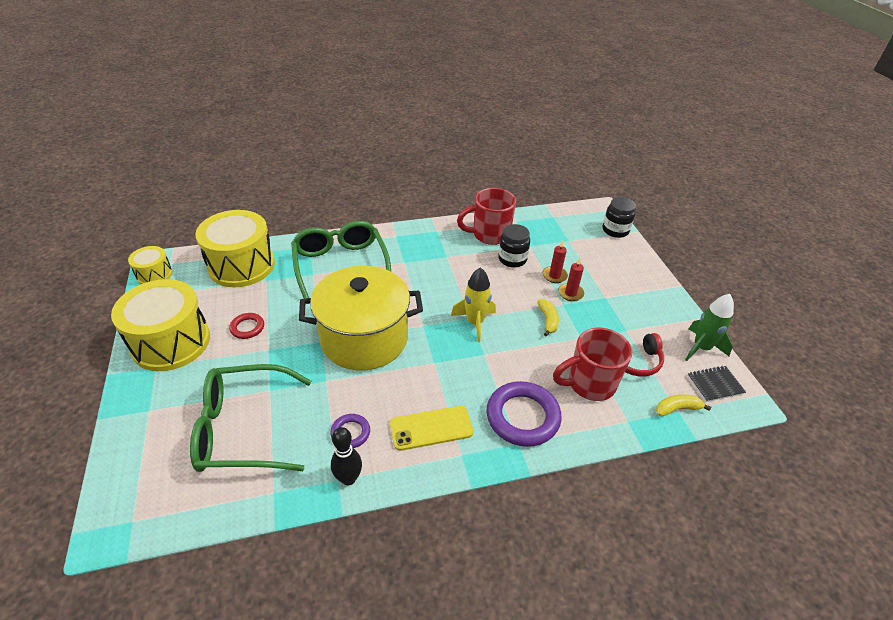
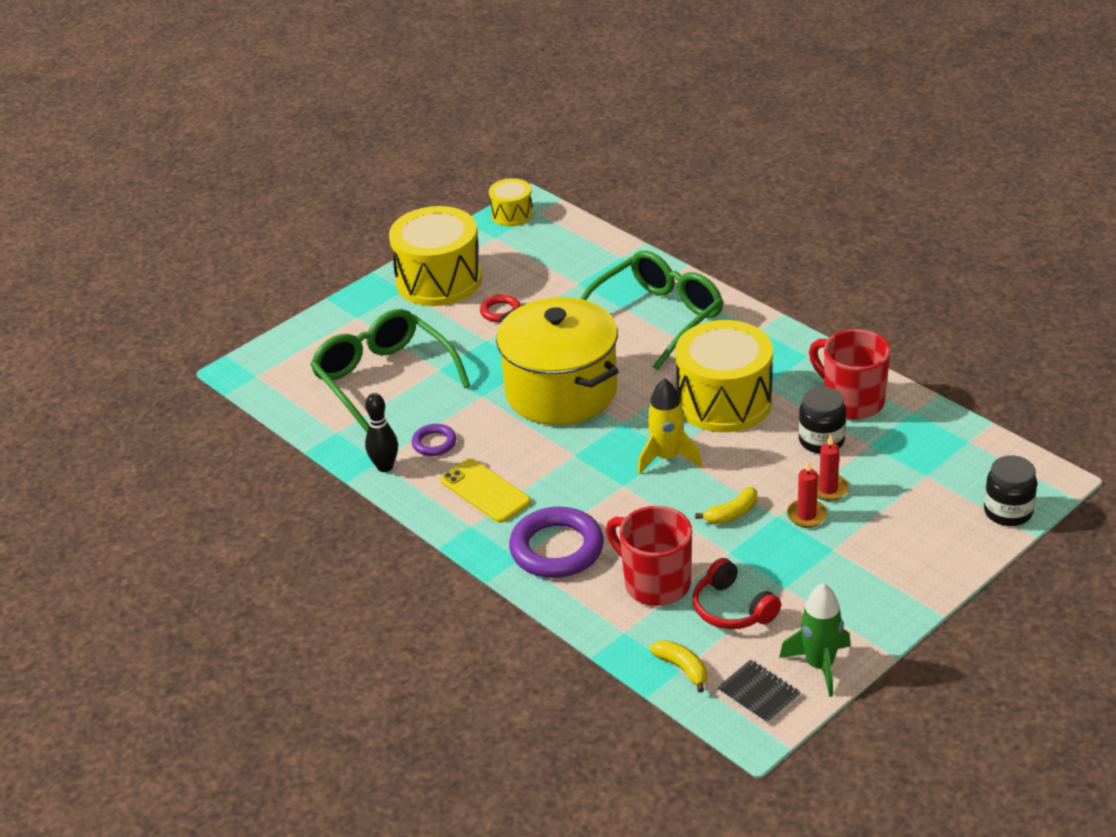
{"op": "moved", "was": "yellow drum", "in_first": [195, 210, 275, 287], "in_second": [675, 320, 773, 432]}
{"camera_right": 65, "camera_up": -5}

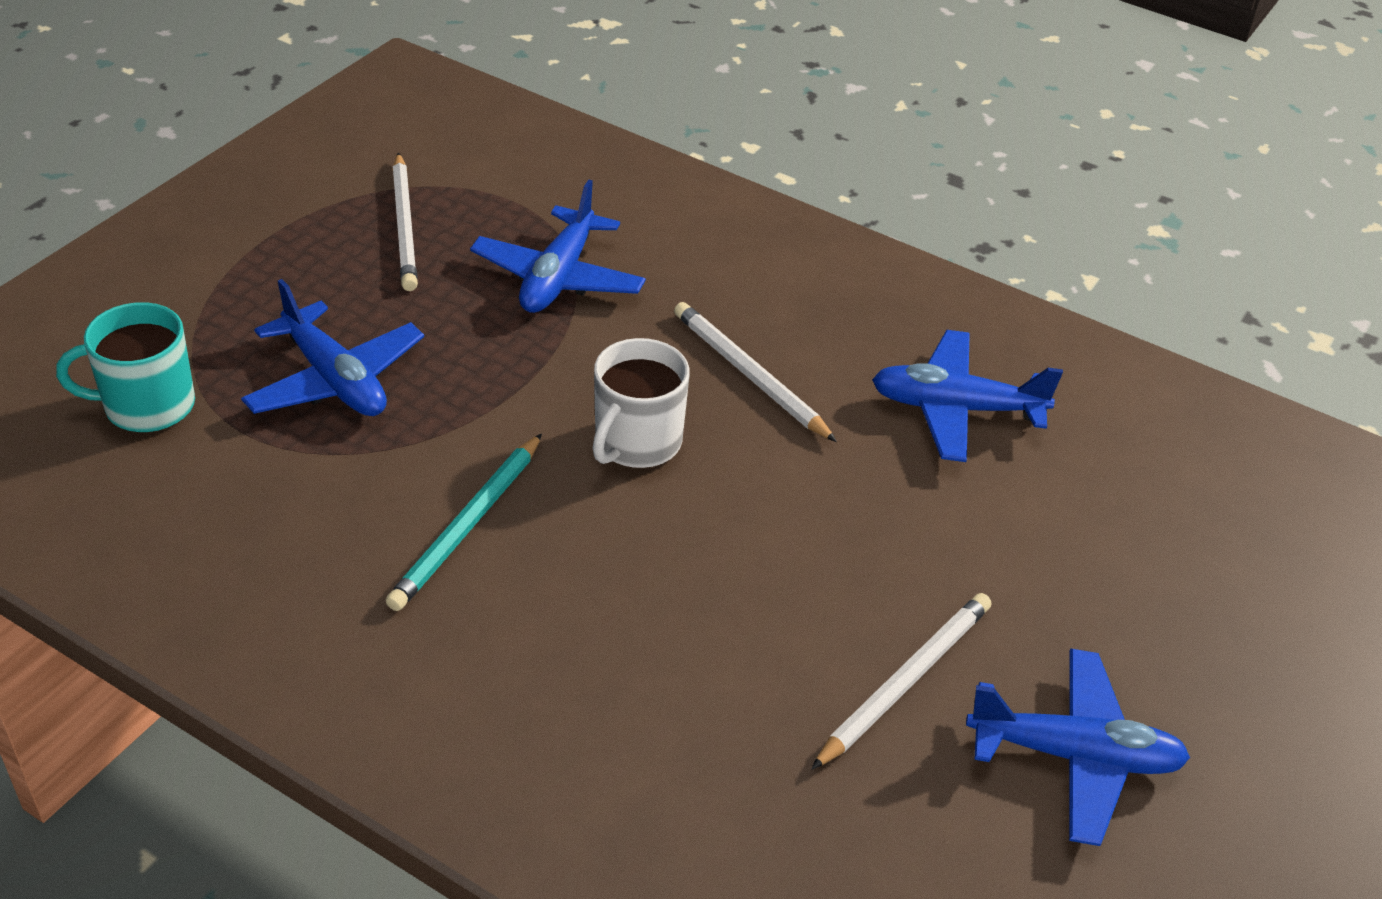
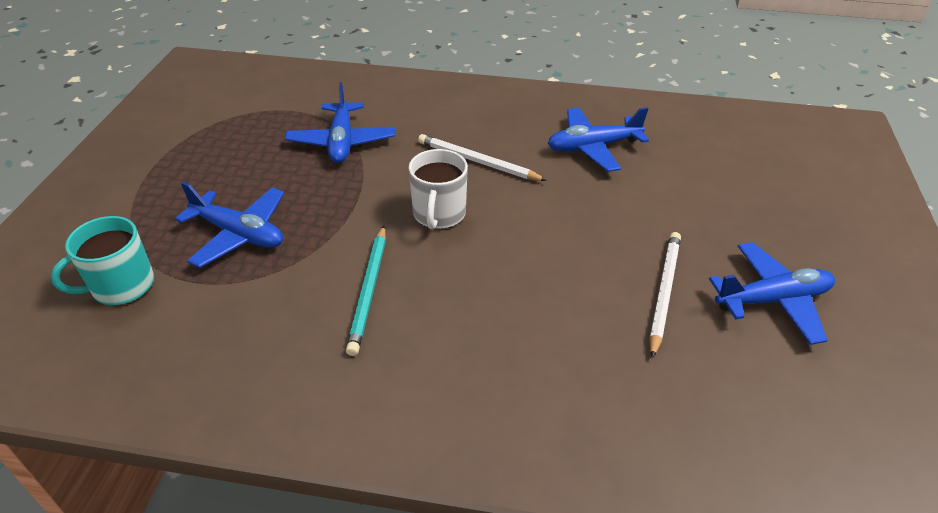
{"op": "removed", "was": "white pencil", "in_first": [392, 152, 418, 291]}
{"camera_right": -20, "camera_up": 0}

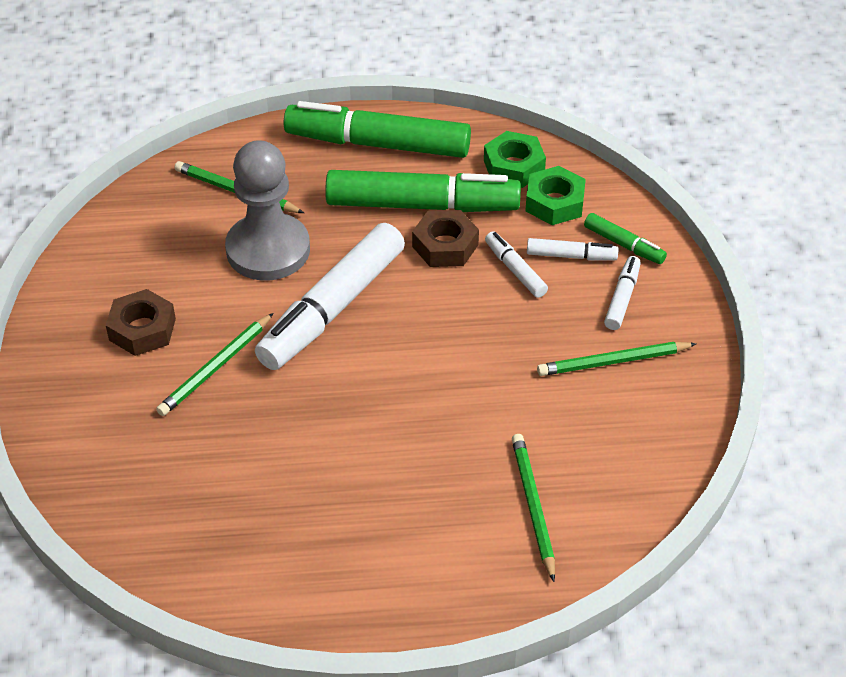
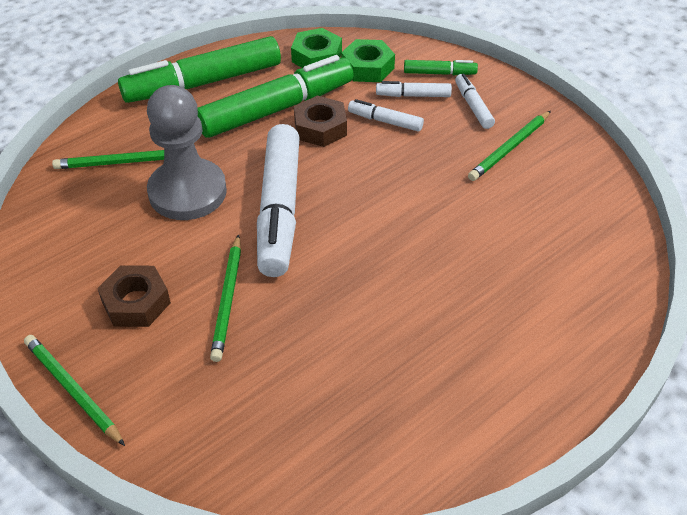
{"op": "turned", "was": "white marker", "in_first": [527, 238, 618, 260], "in_second": [376, 81, 452, 97], "clockwise": -150}
{"op": "moved", "was": "green pencil", "in_first": [512, 434, 555, 582], "in_second": [24, 335, 125, 446]}
{"camera_right": -35, "camera_up": 0}

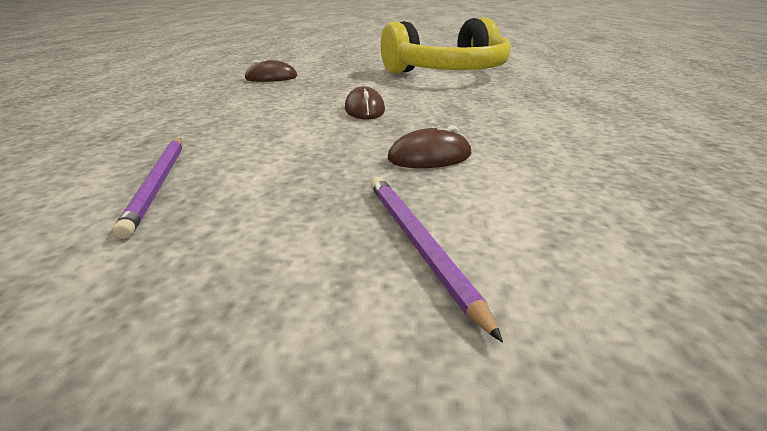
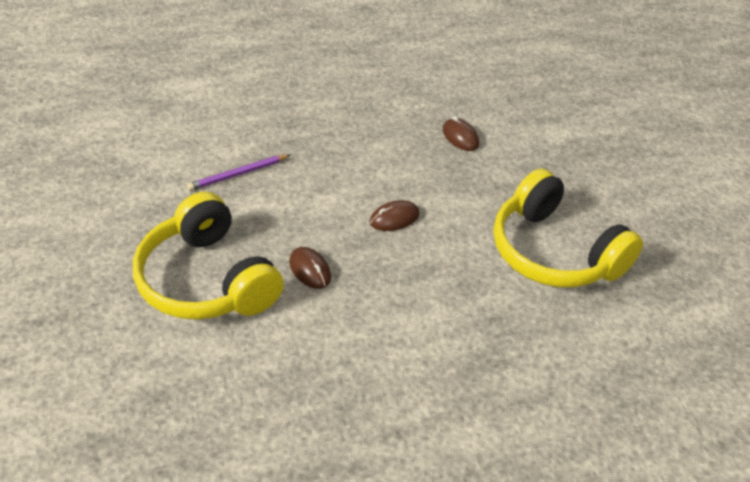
{"op": "replaced", "was": "purple pencil", "now": "yellow headphones", "in_first": [371, 177, 503, 343], "in_second": [133, 192, 284, 320]}
{"camera_right": 70, "camera_up": 15}

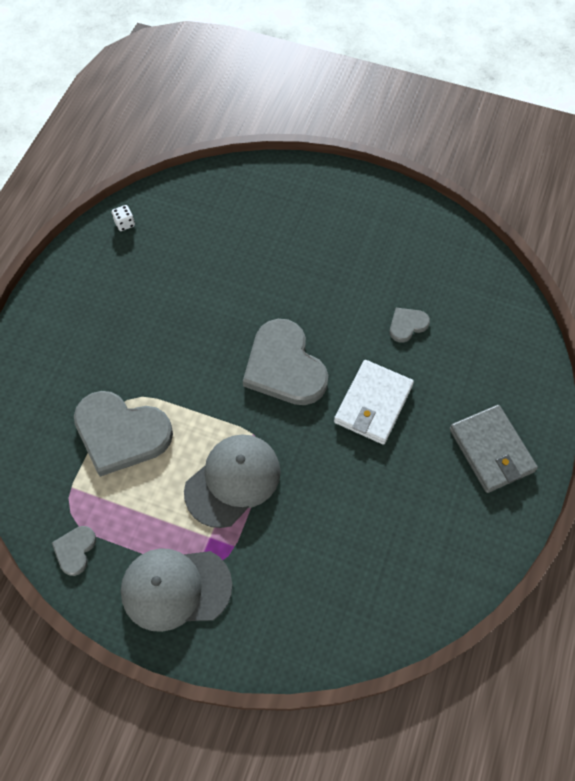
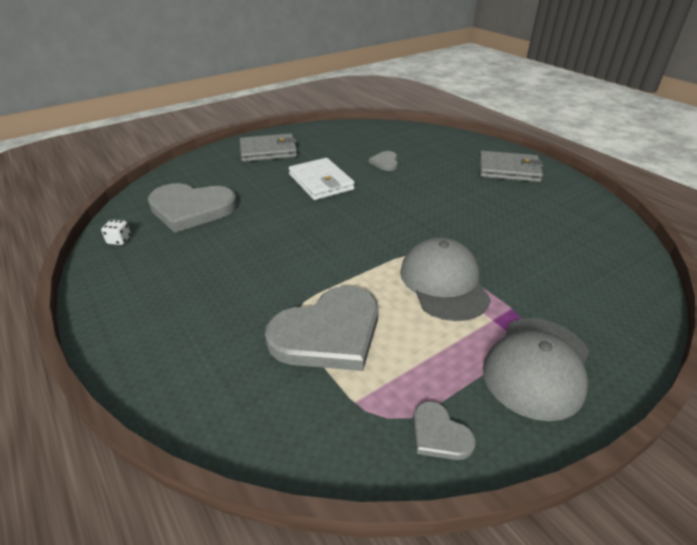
{"op": "moved", "was": "grey heart", "in_first": [243, 319, 328, 405], "in_second": [148, 183, 237, 233]}
{"op": "moved", "was": "white wallet", "in_first": [334, 360, 414, 445], "in_second": [289, 158, 355, 200]}
{"op": "added", "now": "grey wallet", "in_second": [240, 133, 297, 162]}
{"camera_right": -55, "camera_up": -25}

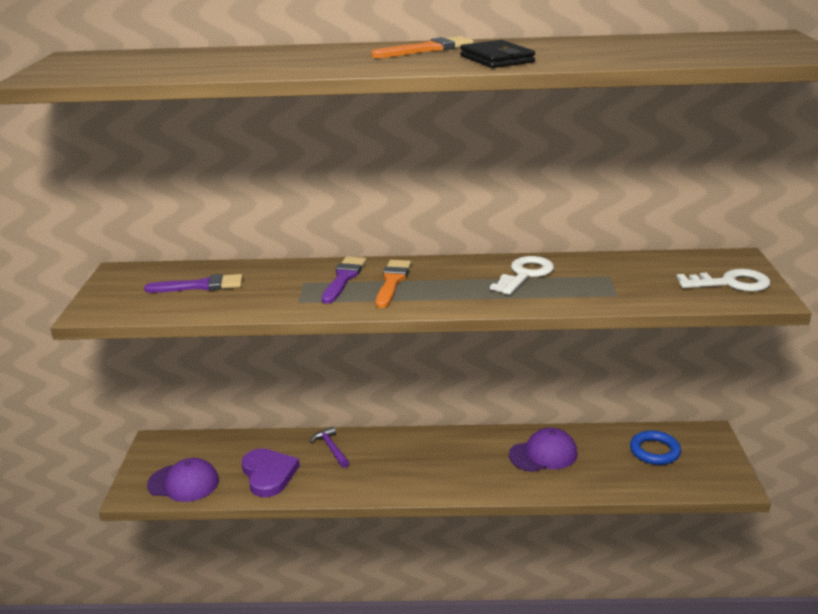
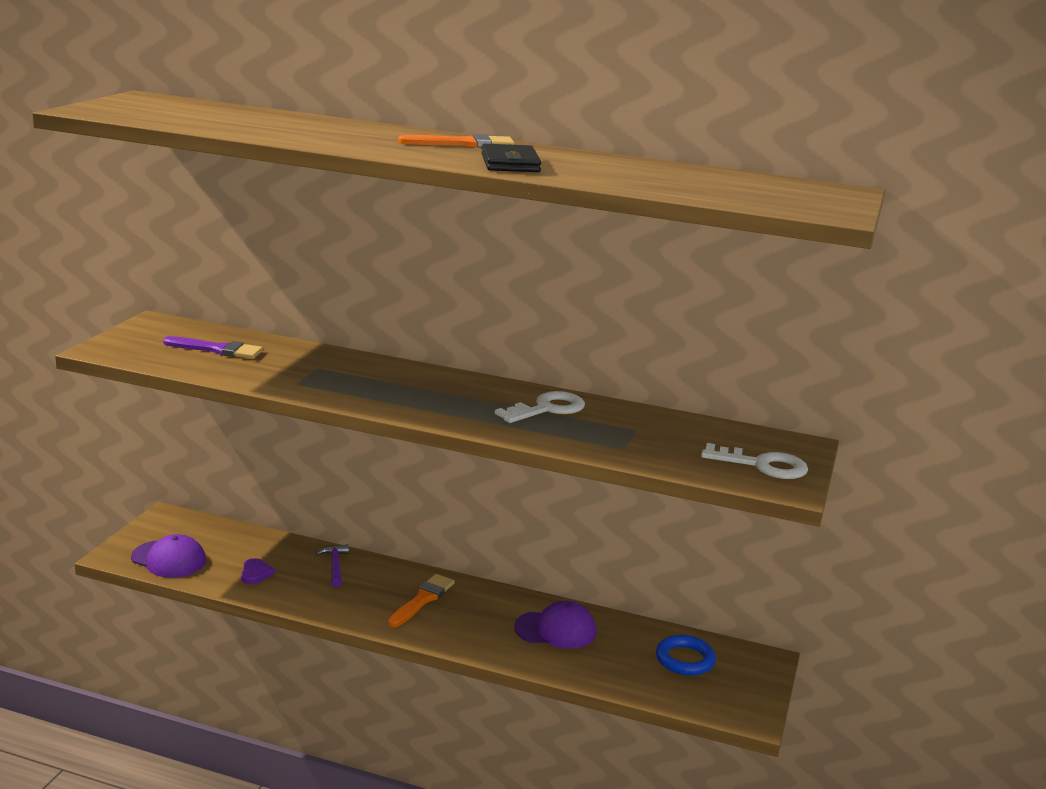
{"op": "removed", "was": "purple brush", "in_first": [322, 256, 367, 304]}
{"op": "moved", "was": "orange brush", "in_first": [376, 260, 411, 308], "in_second": [388, 574, 455, 627]}
{"op": "resized", "was": "purple heart", "in_first": [242, 448, 300, 497], "in_second": [241, 558, 275, 584], "ratio": 0.53}
{"camera_right": 15, "camera_up": -5}

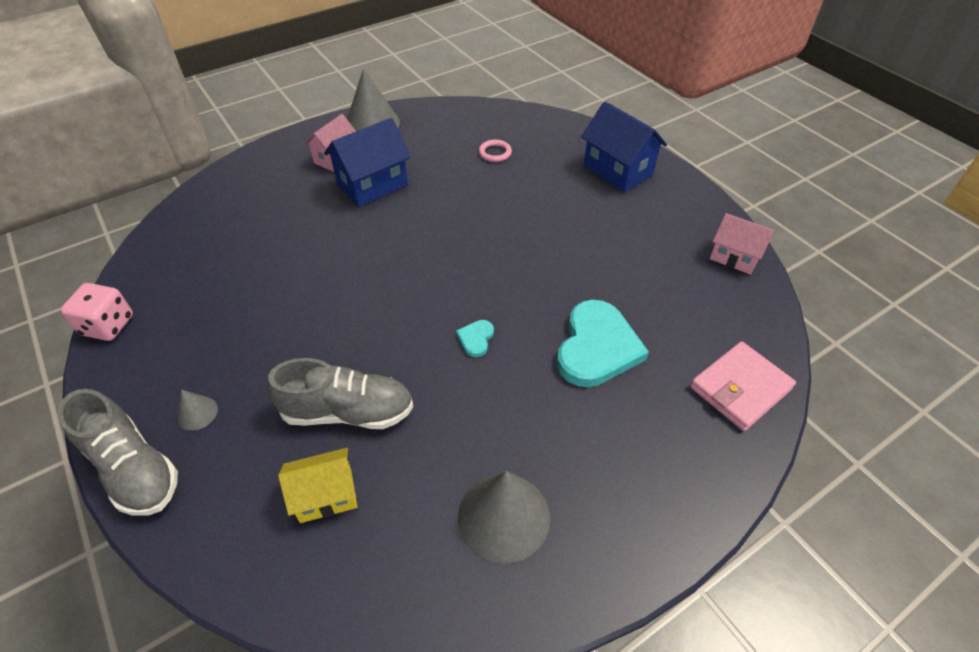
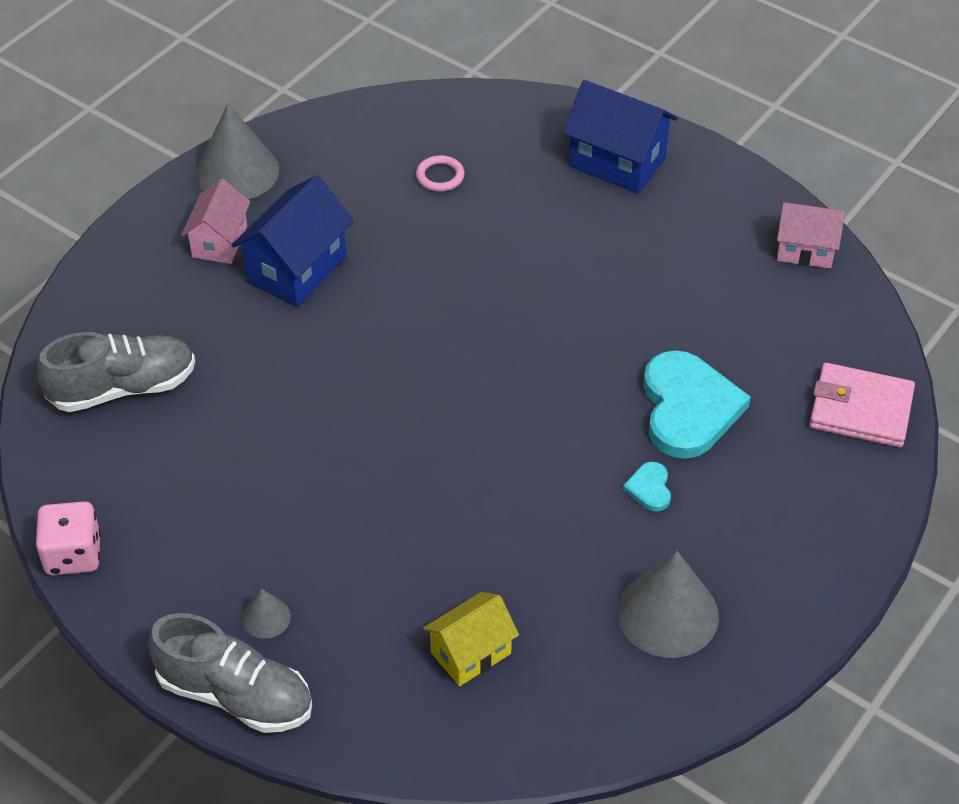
{"op": "moved", "was": "turquoise heart", "in_first": [456, 320, 494, 357], "in_second": [622, 462, 671, 512]}
{"op": "turned", "was": "pink wallet", "in_first": [690, 341, 796, 431], "in_second": [809, 363, 915, 448], "clockwise": 75}
{"op": "moved", "was": "grey shoe", "in_first": [267, 358, 413, 429], "in_second": [37, 332, 195, 412]}
{"camera_right": -20, "camera_up": 0}

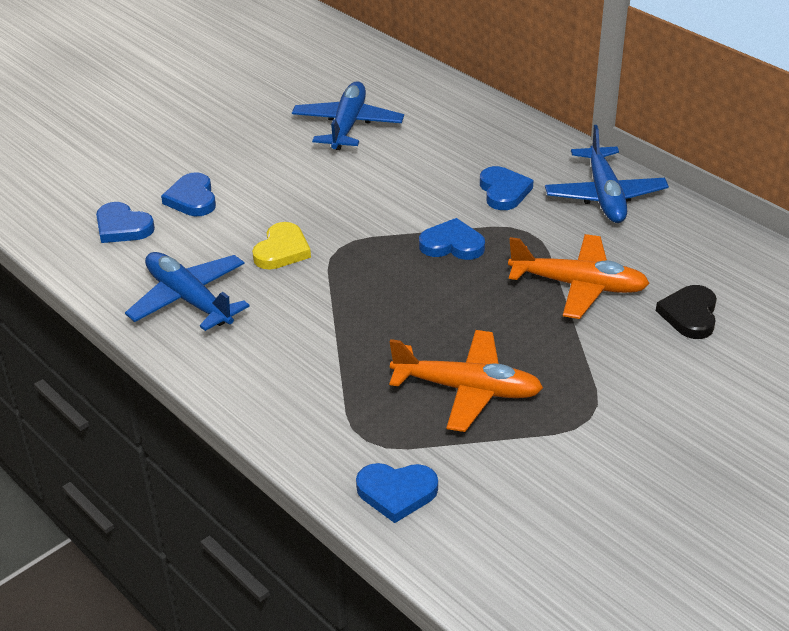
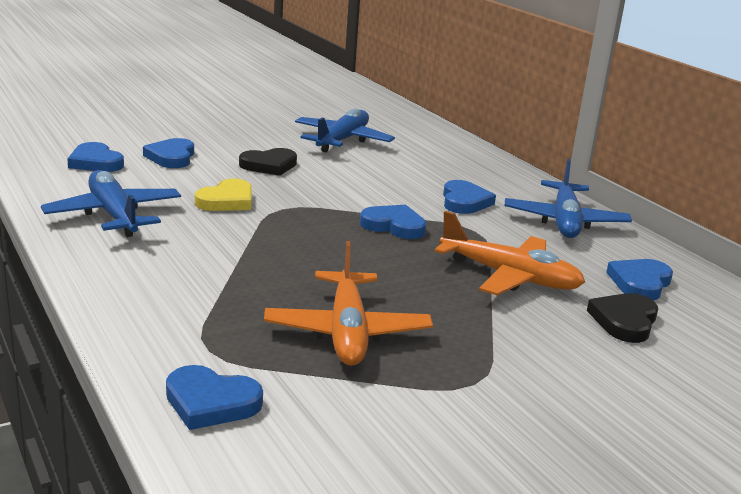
{"op": "turned", "was": "orange plane", "in_first": [389, 330, 543, 432], "in_second": [264, 241, 433, 366], "clockwise": 60}
{"op": "added", "now": "black heart", "in_second": [239, 148, 297, 176]}
{"op": "added", "now": "blue heart", "in_second": [606, 259, 673, 300]}
{"camera_right": 10, "camera_up": -15}

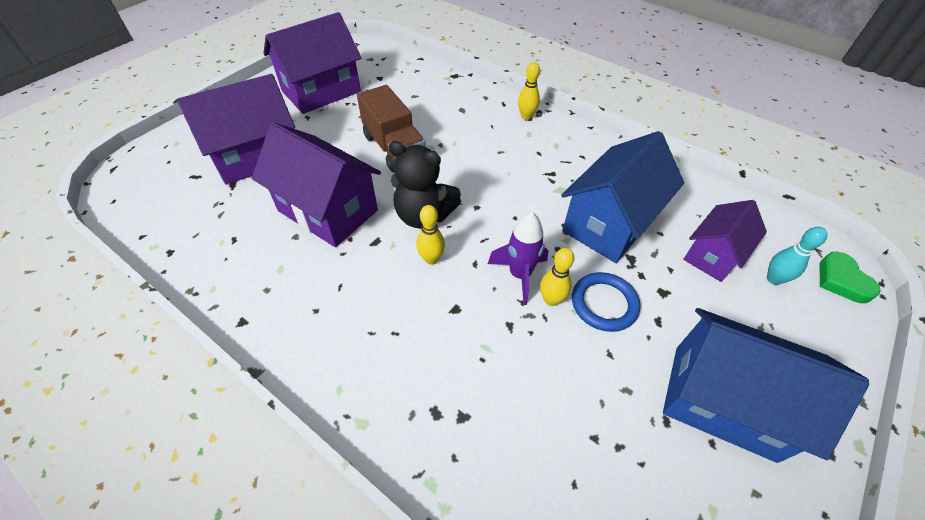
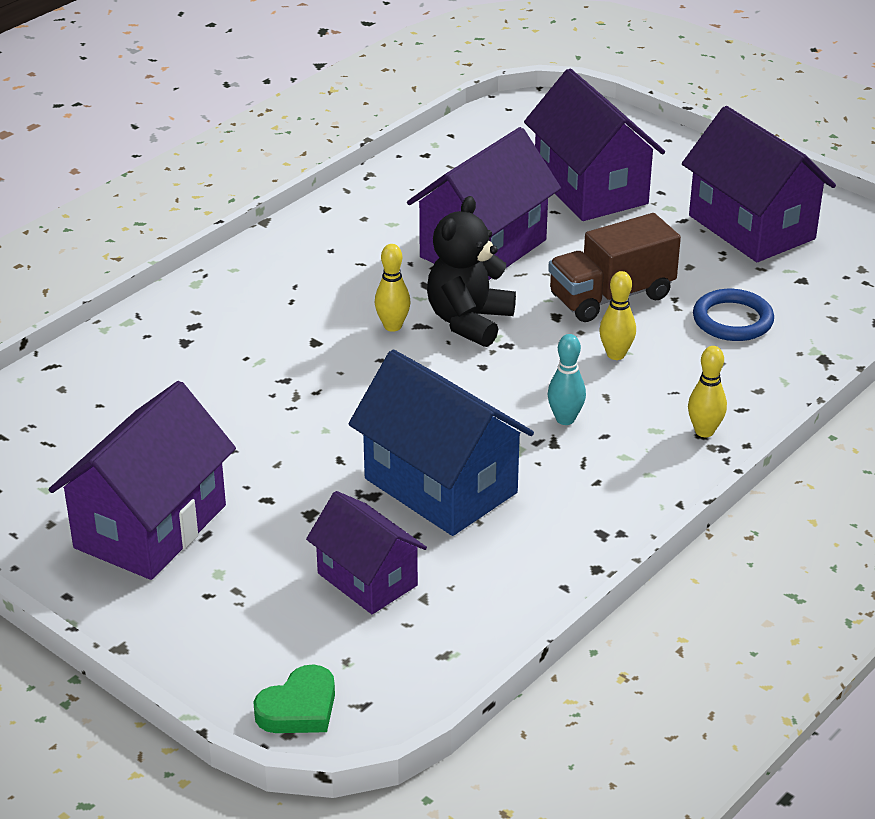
{"op": "removed", "was": "purple rocket", "in_first": [488, 212, 548, 305]}
{"op": "moved", "was": "turquoise bowling pin", "in_first": [767, 227, 828, 285], "in_second": [547, 334, 586, 425]}
{"op": "moved", "was": "yellow bowling pin", "in_first": [540, 248, 575, 306], "in_second": [599, 271, 636, 360]}
{"op": "turned", "was": "green heart", "in_first": [819, 252, 881, 303], "in_second": [253, 664, 335, 733], "clockwise": 150}
{"op": "moved", "was": "blue ring", "in_first": [572, 272, 641, 332], "in_second": [693, 289, 774, 341]}
{"op": "recoloured", "was": "blue house", "now": "purple house", "in_first": [663, 308, 869, 463], "in_second": [49, 381, 236, 580]}
{"camera_right": 95, "camera_up": -15}

